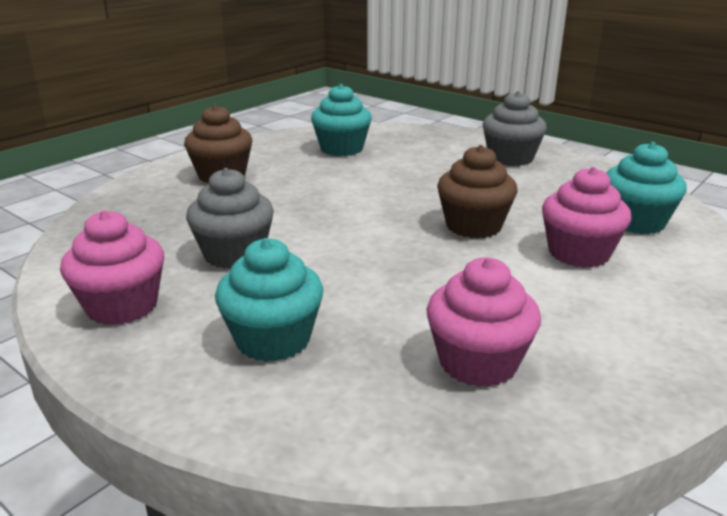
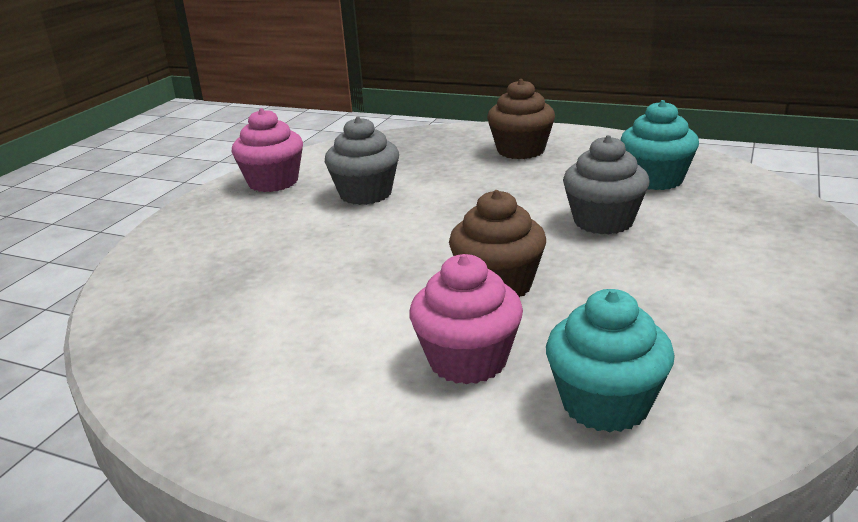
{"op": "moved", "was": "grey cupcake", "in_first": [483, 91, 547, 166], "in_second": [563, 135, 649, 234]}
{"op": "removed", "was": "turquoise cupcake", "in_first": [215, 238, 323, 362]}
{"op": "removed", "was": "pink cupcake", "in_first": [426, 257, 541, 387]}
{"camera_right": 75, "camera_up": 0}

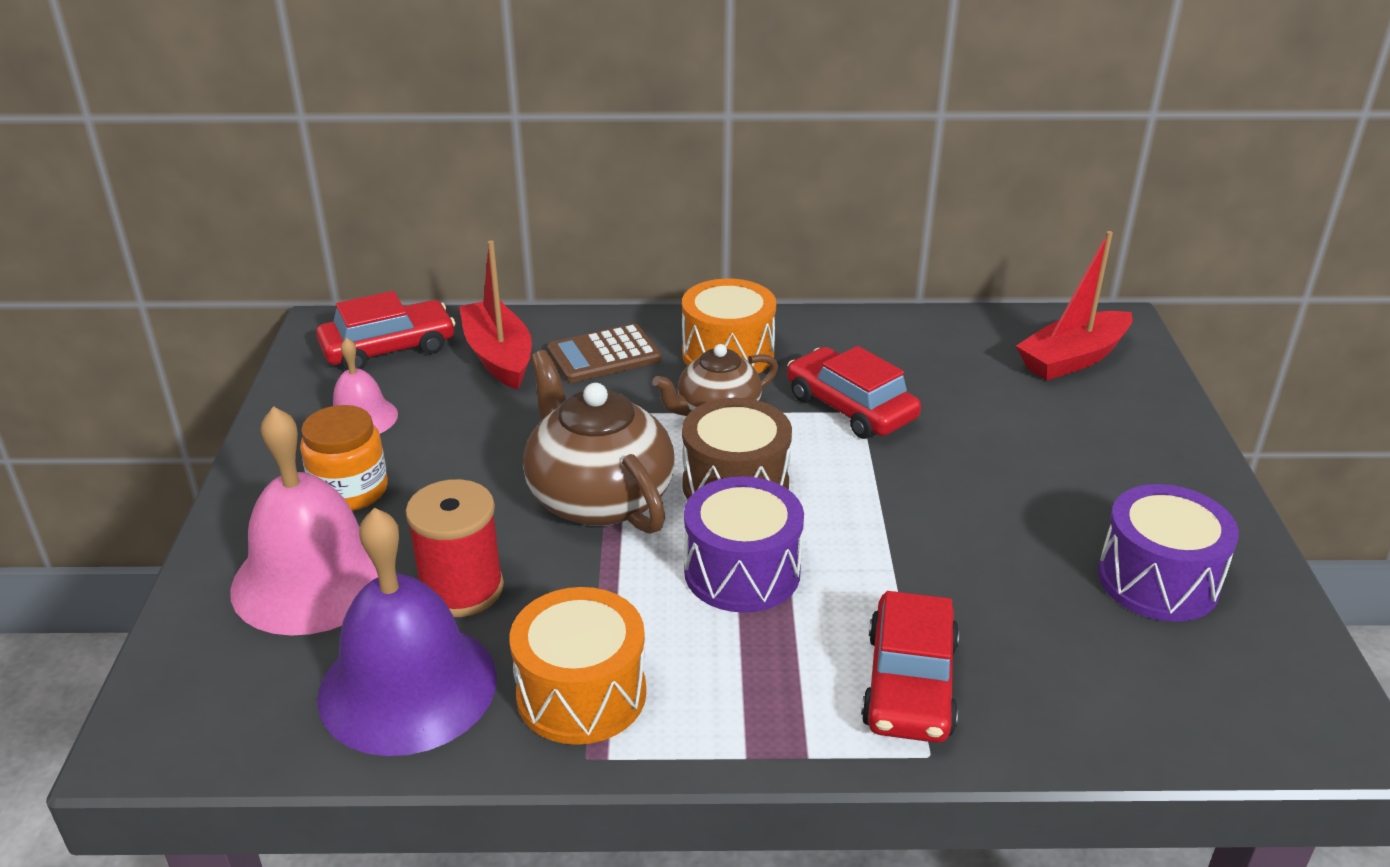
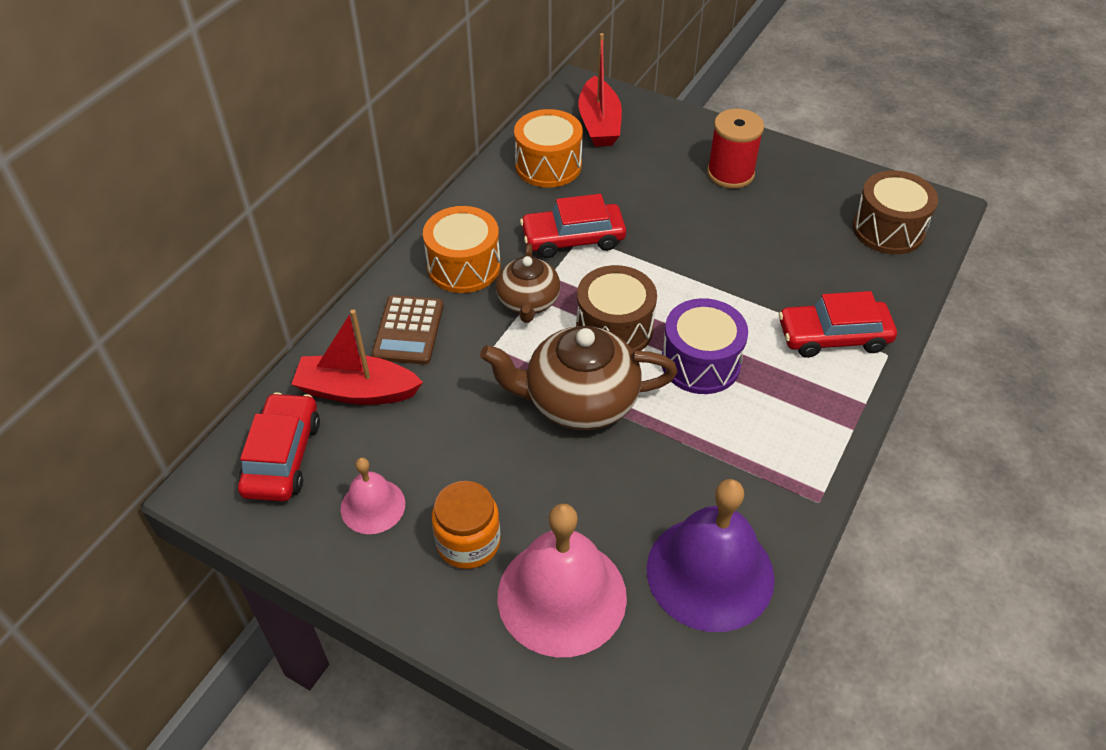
{"op": "moved", "was": "red spool", "in_first": [405, 479, 504, 617], "in_second": [707, 109, 764, 189]}
{"op": "removed", "was": "purple drum", "in_first": [1098, 484, 1239, 622]}
{"op": "moved", "was": "orange drum", "in_first": [510, 587, 646, 745], "in_second": [514, 109, 583, 188]}
{"op": "turned", "was": "red car", "in_first": [861, 591, 959, 743], "in_second": [779, 291, 897, 358], "clockwise": 135}
{"op": "added", "now": "brown drum", "in_second": [853, 170, 938, 254]}
{"camera_right": -60, "camera_up": 15}

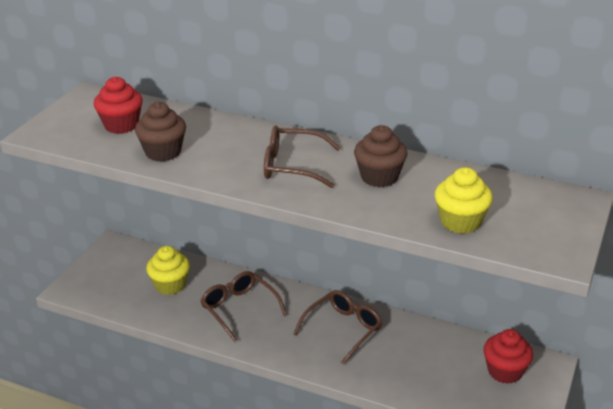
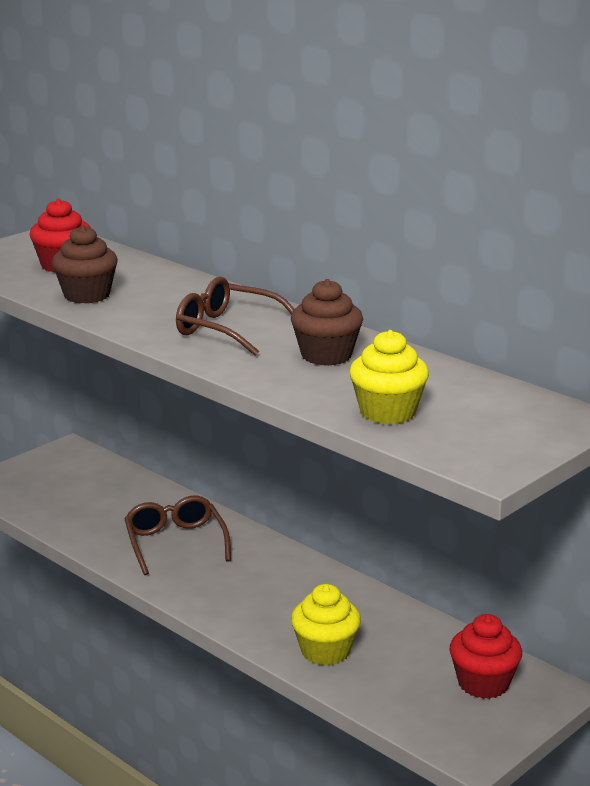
{"op": "moved", "was": "yellow cupcake", "in_first": [146, 246, 190, 295], "in_second": [291, 584, 361, 666]}
{"op": "removed", "was": "brown glasses", "in_first": [293, 290, 382, 365]}
{"camera_right": 20, "camera_up": -10}

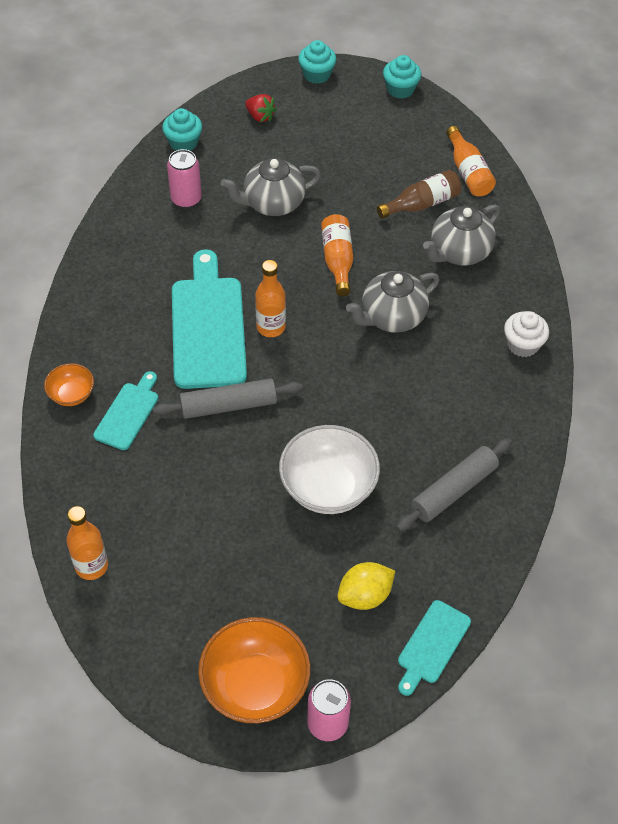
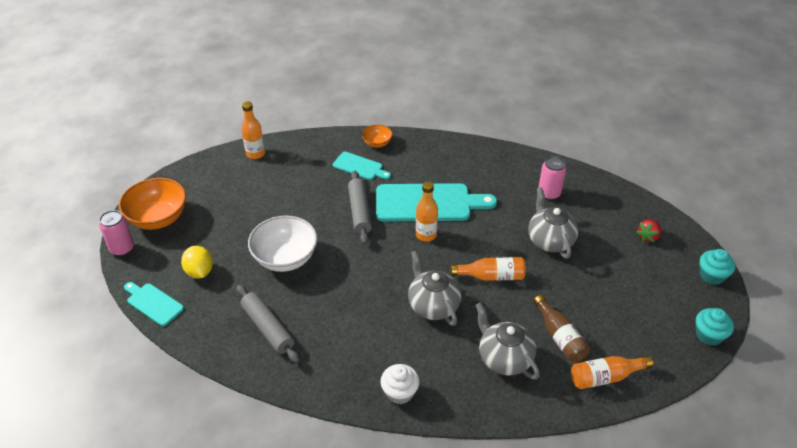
{"op": "removed", "was": "turquoise cupcake", "in_first": [162, 108, 202, 151]}
{"camera_right": 95, "camera_up": -10}

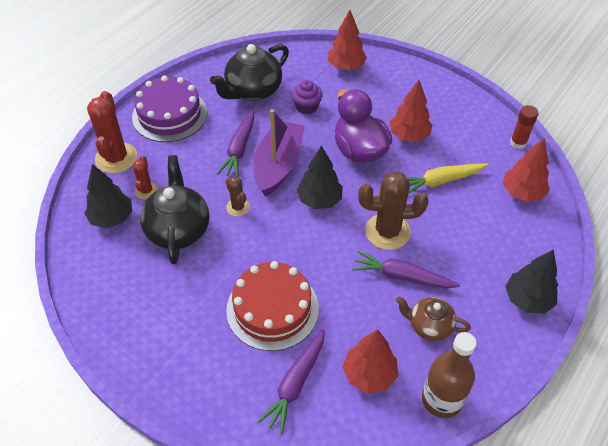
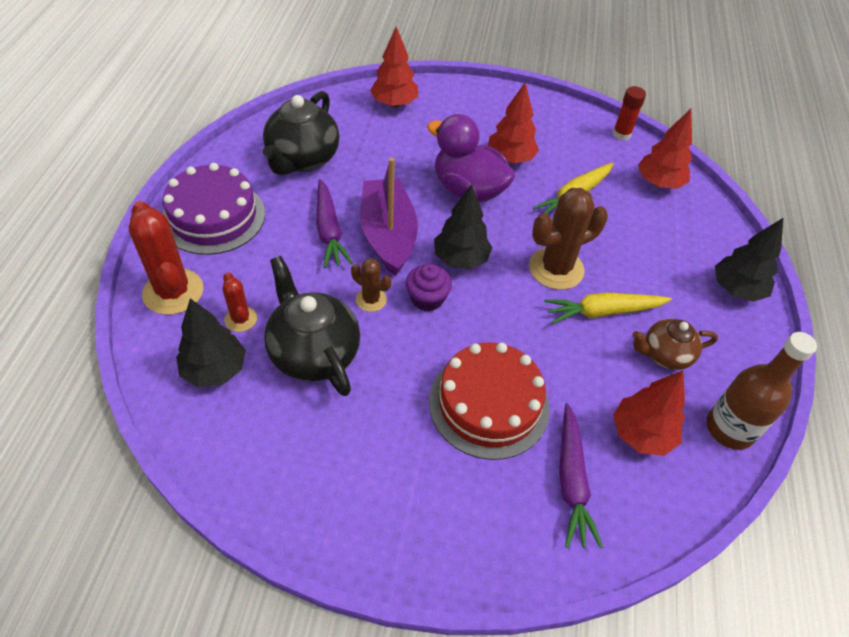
{"op": "moved", "was": "purple cupcake", "in_first": [291, 80, 322, 114], "in_second": [406, 263, 452, 311]}
{"op": "recoloured", "was": "purple carrot", "now": "yellow carrot", "in_first": [352, 251, 460, 289], "in_second": [544, 292, 672, 324]}
{"camera_right": -30, "camera_up": 0}

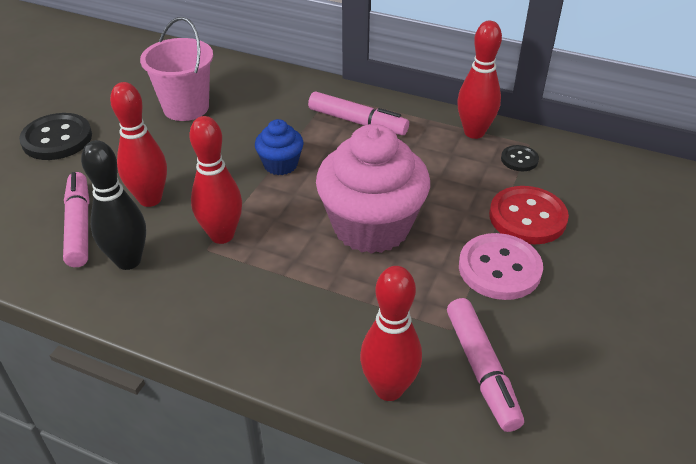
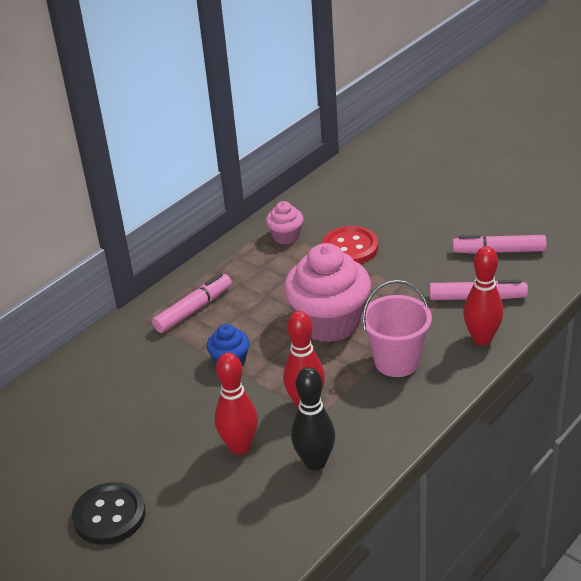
{"op": "moved", "was": "pink bucket", "in_first": [140, 17, 213, 121], "in_second": [362, 280, 432, 377]}
{"op": "removed", "was": "red bowling pin", "in_first": [457, 21, 502, 139]}
{"op": "replaced", "was": "black button", "now": "pink cupcake", "in_first": [501, 145, 539, 171], "in_second": [266, 201, 304, 244]}
{"op": "moved", "was": "pink marker", "in_first": [63, 172, 90, 267], "in_second": [452, 235, 547, 254]}
{"op": "removed", "was": "pink button", "in_first": [459, 233, 543, 300]}
{"camera_right": -70, "camera_up": -5}

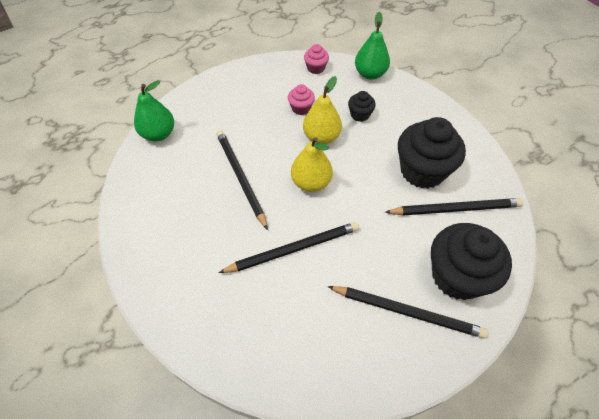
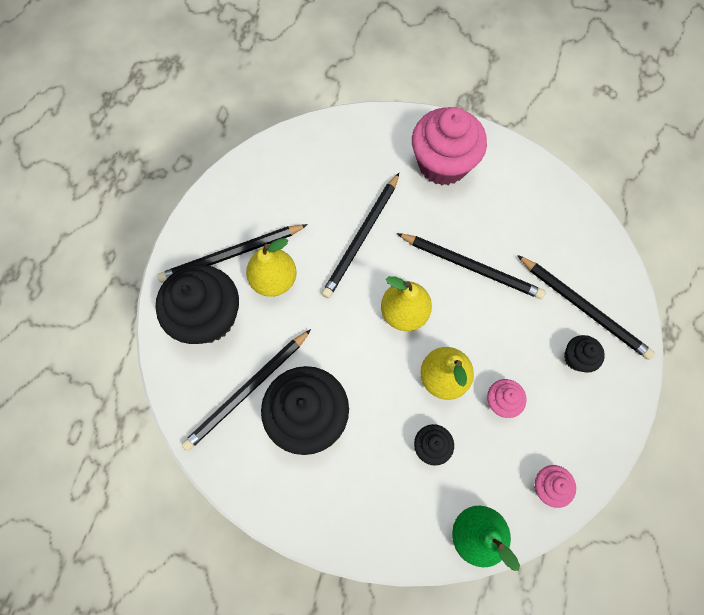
{"op": "removed", "was": "green pear", "in_first": [134, 80, 174, 141]}
{"op": "added", "now": "pink cupcake", "in_second": [412, 107, 487, 185]}
{"op": "added", "now": "yellow pear", "in_second": [246, 238, 297, 297]}
{"op": "added", "now": "black pencil", "in_second": [517, 255, 655, 360]}
{"op": "added", "now": "black cupcake", "in_second": [564, 335, 605, 373]}
{"camera_right": 140, "camera_up": 15}

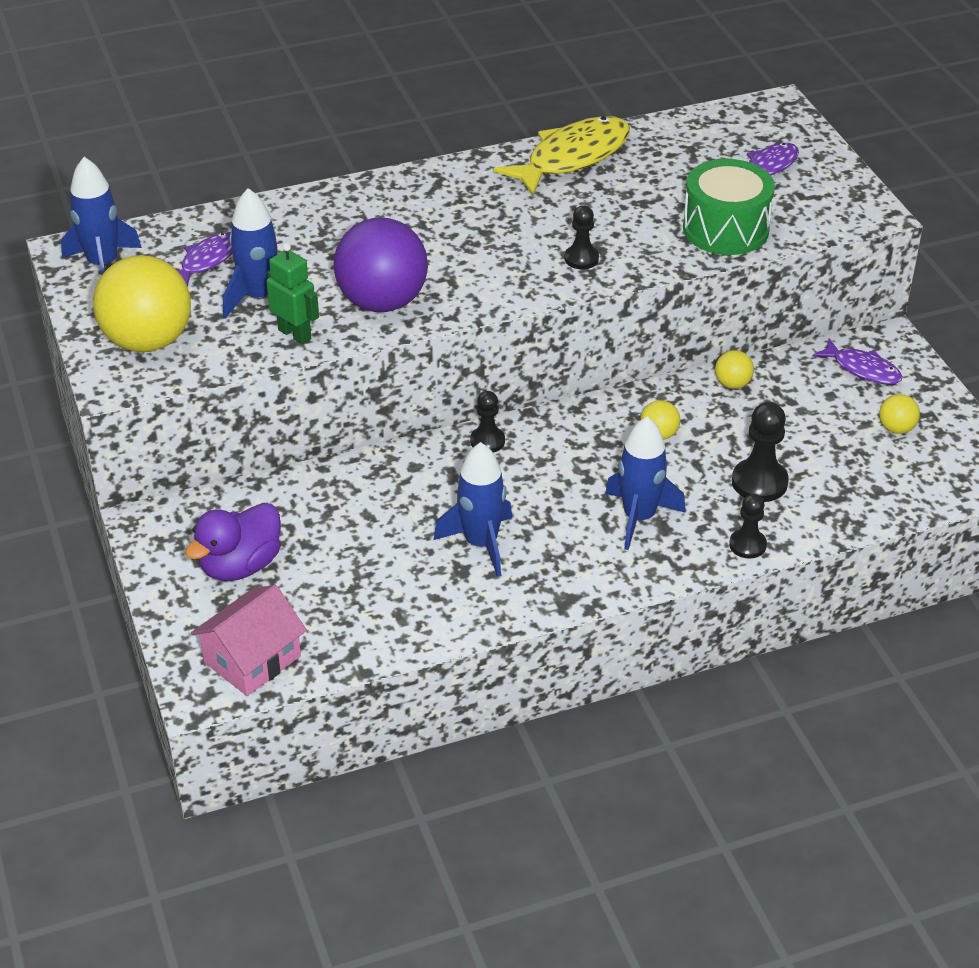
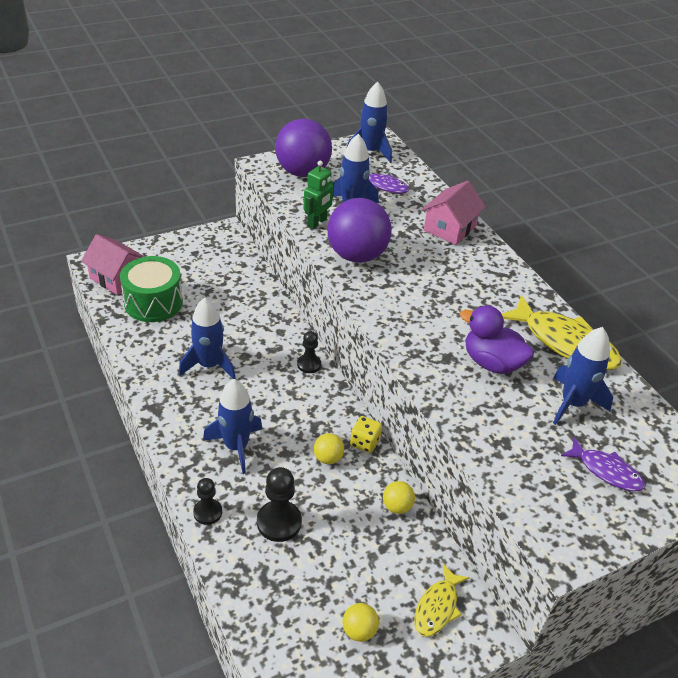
{"op": "moved", "was": "green drum", "in_first": [683, 159, 775, 255], "in_second": [120, 256, 183, 322]}
{"op": "removed", "was": "black pawn", "in_first": [564, 205, 599, 269]}
{"op": "recoloured", "was": "yellow ball", "now": "purple ball", "in_first": [93, 255, 191, 352], "in_second": [275, 119, 332, 177]}
{"op": "recoloured", "was": "purple fish", "now": "yellow fish", "in_first": [812, 338, 903, 385], "in_second": [414, 564, 470, 637]}
{"op": "moved", "was": "purple duck", "in_first": [185, 503, 281, 581], "in_second": [460, 305, 534, 374]}
{"op": "added", "now": "pink house", "in_second": [421, 181, 486, 245]}
{"op": "added", "now": "blue rocket", "in_second": [553, 327, 613, 425]}
{"op": "added", "now": "yellow dice", "in_second": [350, 416, 382, 453]}
{"camera_right": 80, "camera_up": 0}

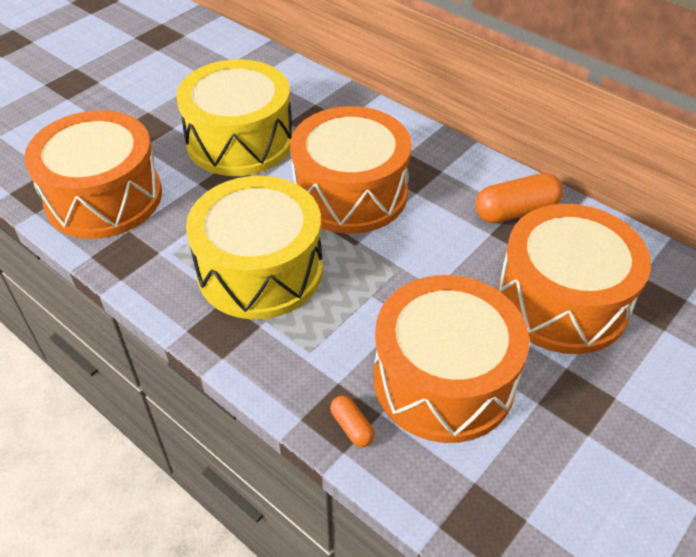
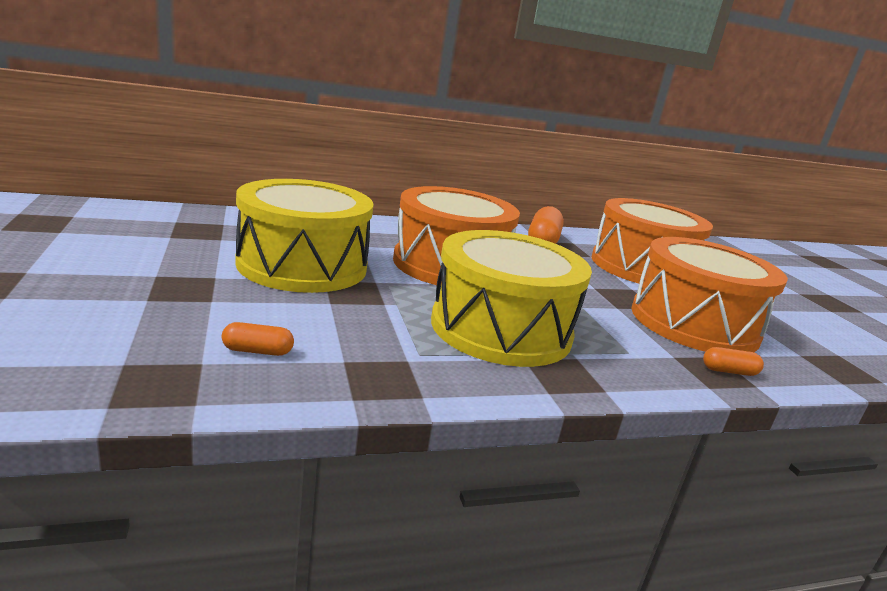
{"op": "replaced", "was": "orange drum", "now": "orange capsule", "in_first": [24, 110, 162, 239], "in_second": [222, 322, 294, 356]}
{"camera_right": -60, "camera_up": -25}

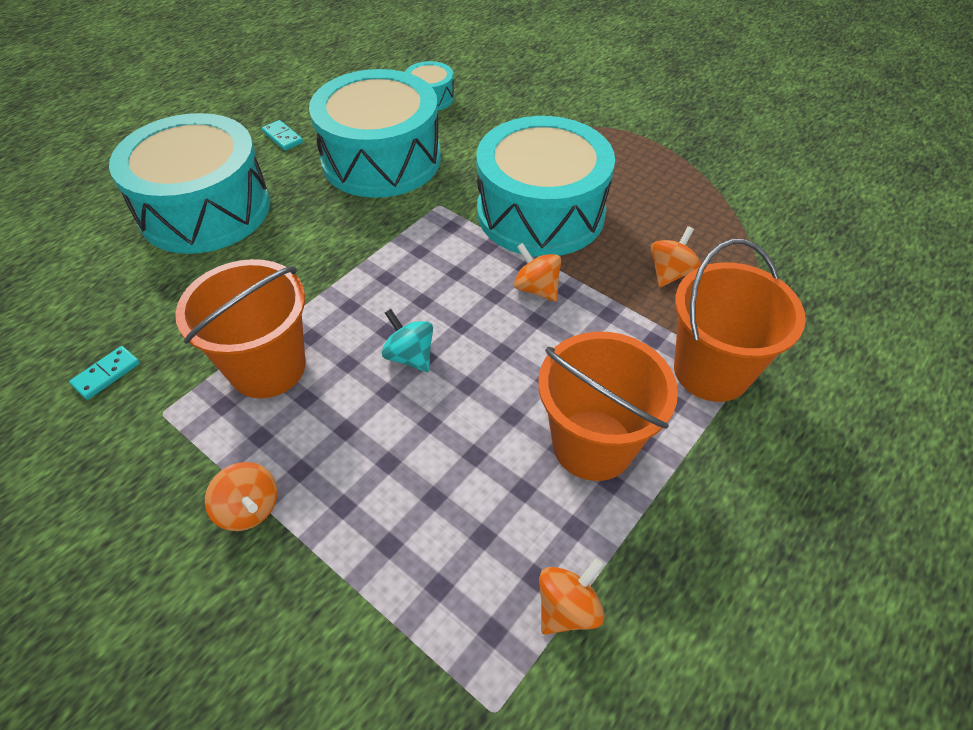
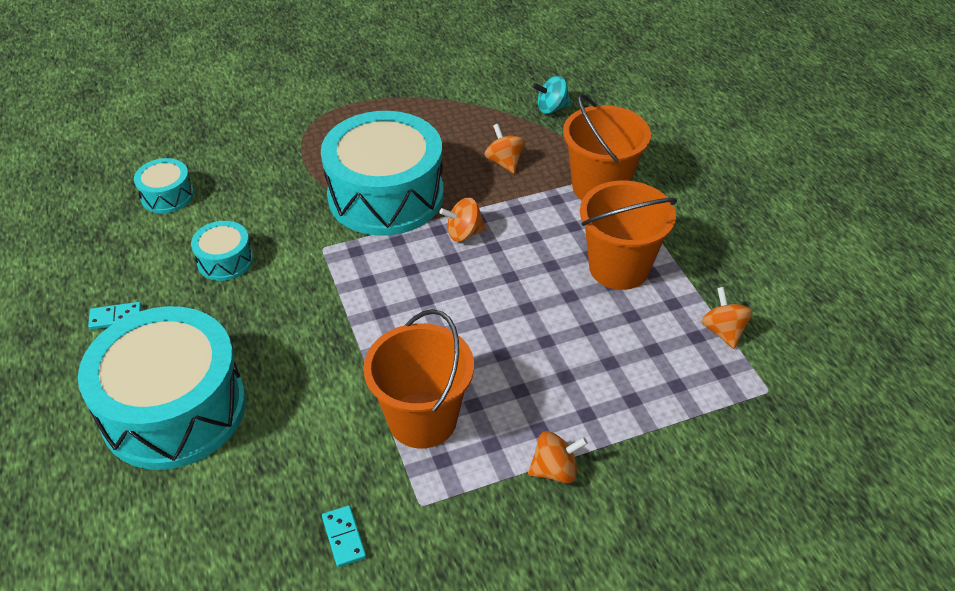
{"op": "resized", "was": "turquoise drum", "in_first": [309, 69, 441, 198], "in_second": [191, 221, 253, 281], "ratio": 0.45}
{"op": "moved", "was": "turquoise spinning top", "in_first": [382, 309, 433, 372], "in_second": [533, 76, 571, 114]}
{"camera_right": -60, "camera_up": -5}

